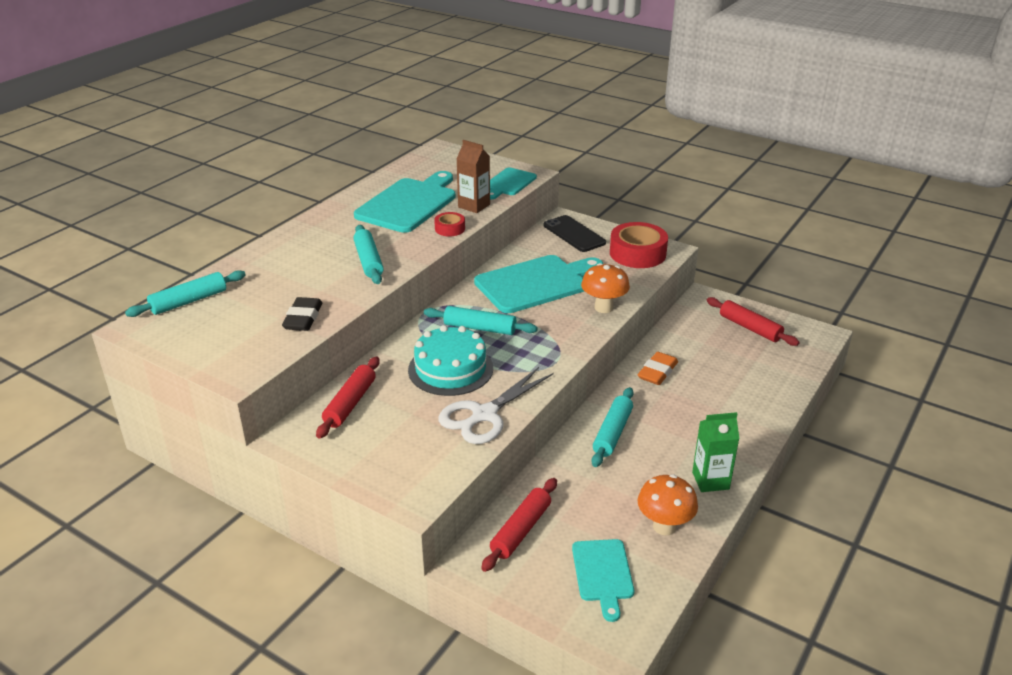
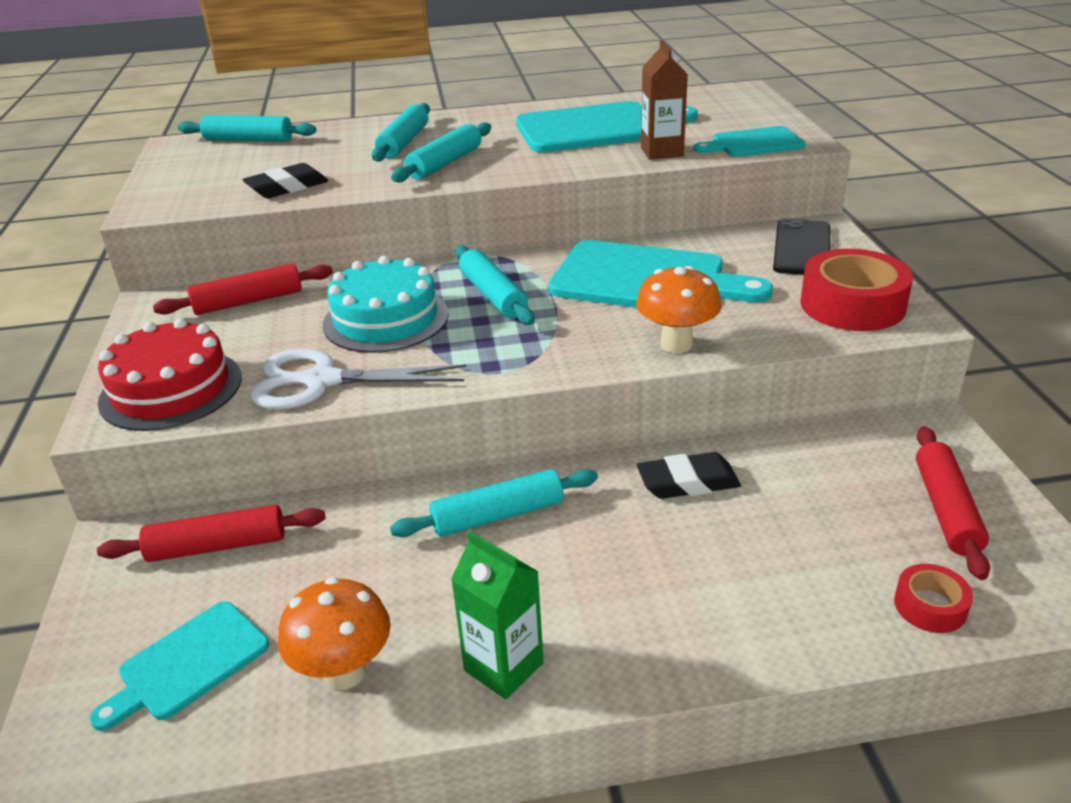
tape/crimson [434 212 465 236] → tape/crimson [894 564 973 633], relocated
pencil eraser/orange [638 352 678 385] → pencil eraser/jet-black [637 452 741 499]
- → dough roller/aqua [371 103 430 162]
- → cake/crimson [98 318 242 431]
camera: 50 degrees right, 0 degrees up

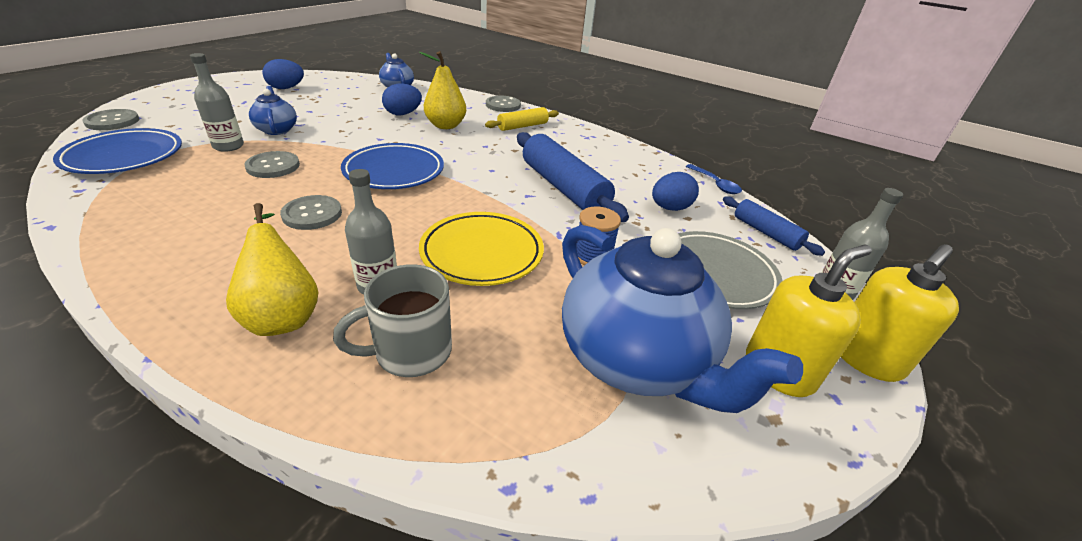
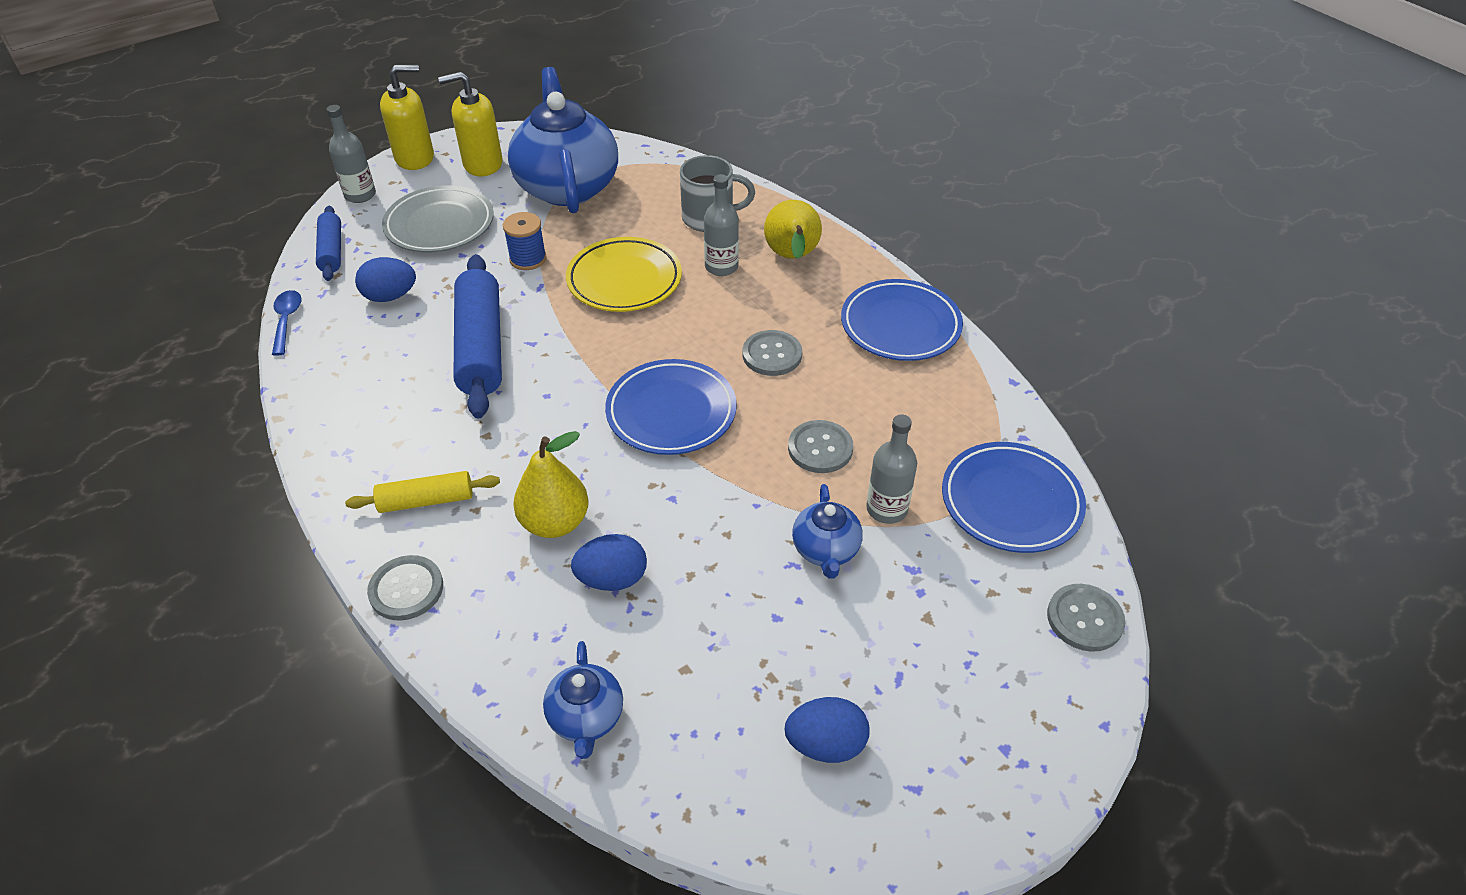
- → dinner plate/blue [841 279 963 361]
camera: 155 degrees left, 10 degrees up

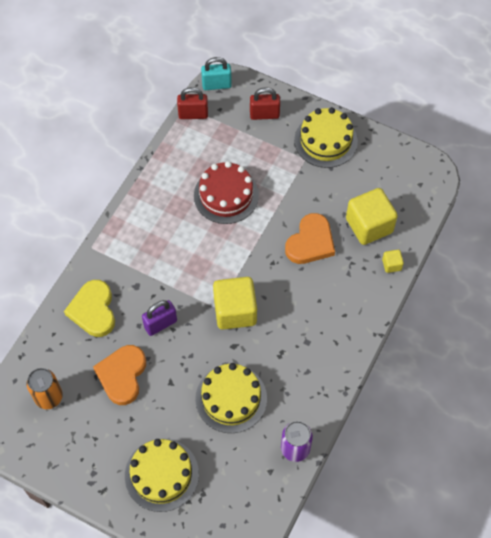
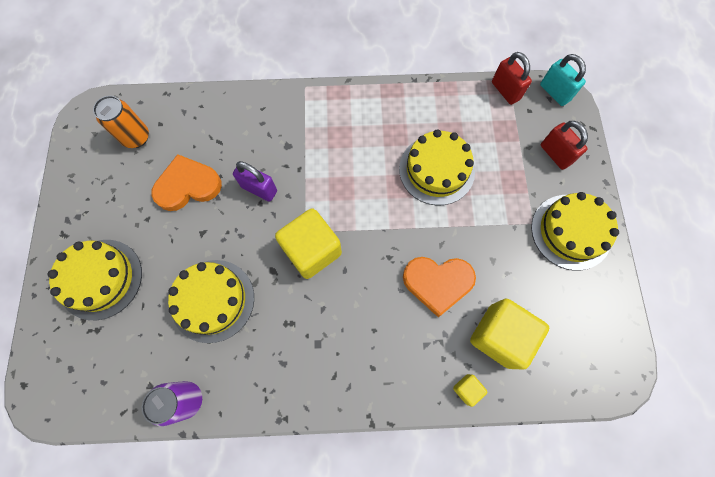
cake/crimson [194 161 259 224] → cake/golden [399 129 475 205]
heart/golden [64 280 115 337] → -
camera: 60 degrees right, 10 degrees up

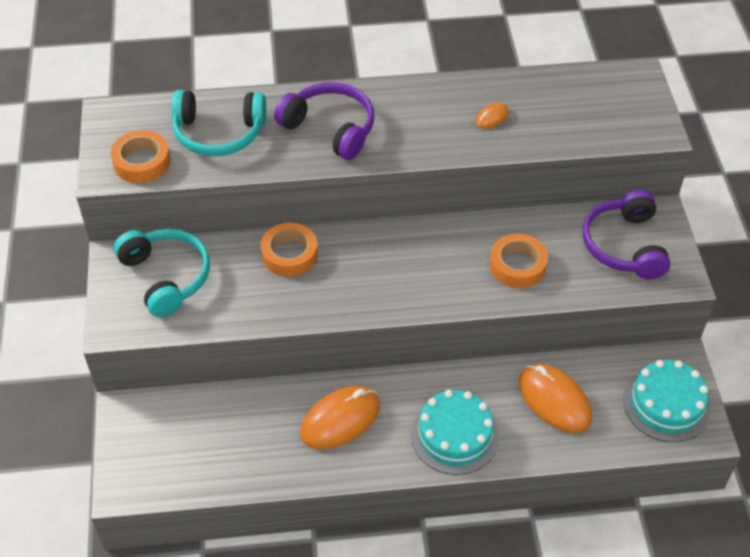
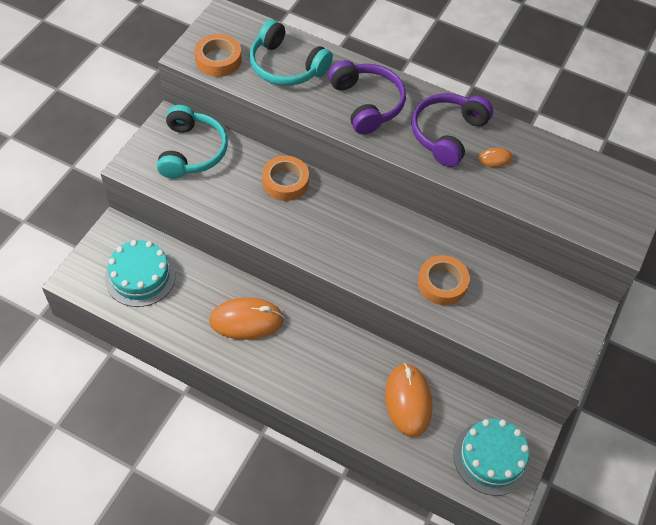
over-ear headphones/purple [583 190 671 279] → over-ear headphones/purple [411 93 493 167], relocated
cake/aqua [411 390 499 475] → cake/aqua [105 240 176 307], relocated
camera: 30 degrees right, 5 degrees up

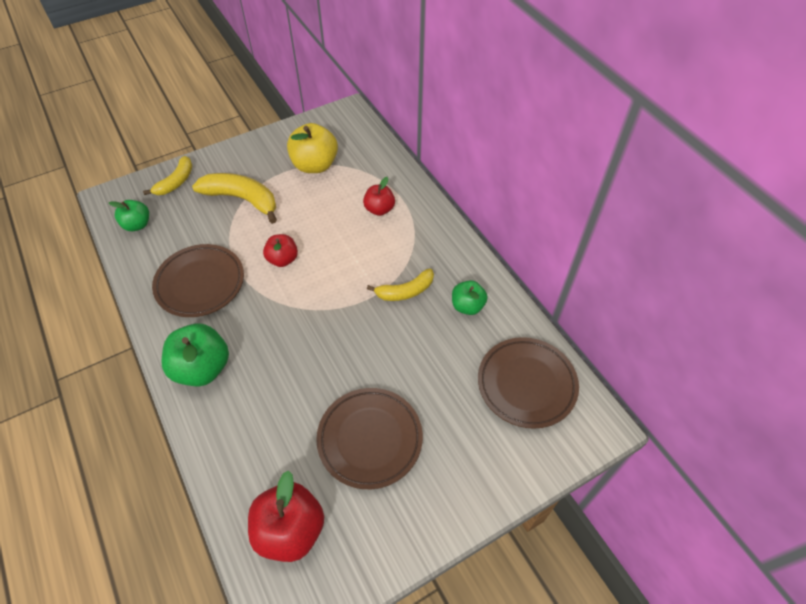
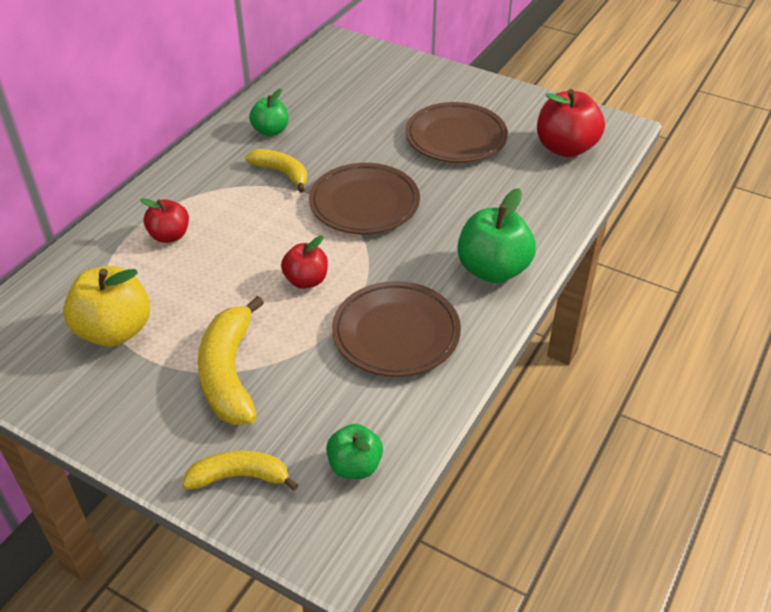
dinner plate/brown [478 337 579 429] → dinner plate/brown [309 163 420 234], relocated
camera: 120 degrees left, 10 degrees down

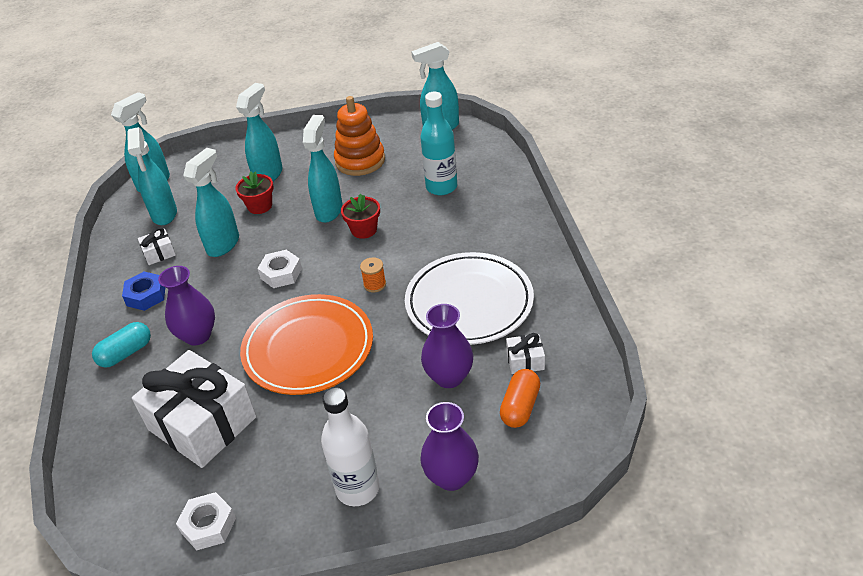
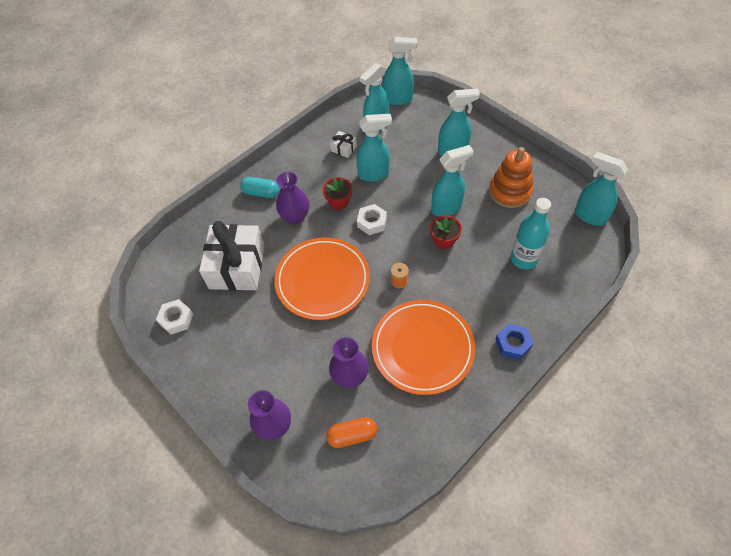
plant pot/crimson [235 172 274 214] → plant pot/crimson [322 177 352 210], relocated
dinner plate/white [405 252 534 345] → dinner plate/orange [372 300 475 395]
hex nut/blue [122 272 165 311] → hex nut/blue [495 323 534 360], relocated
present/white [506 333 545 374] → -
drink bottle/white [321 388 380 506] → -
camera: 55 degrees right, 15 degrees up

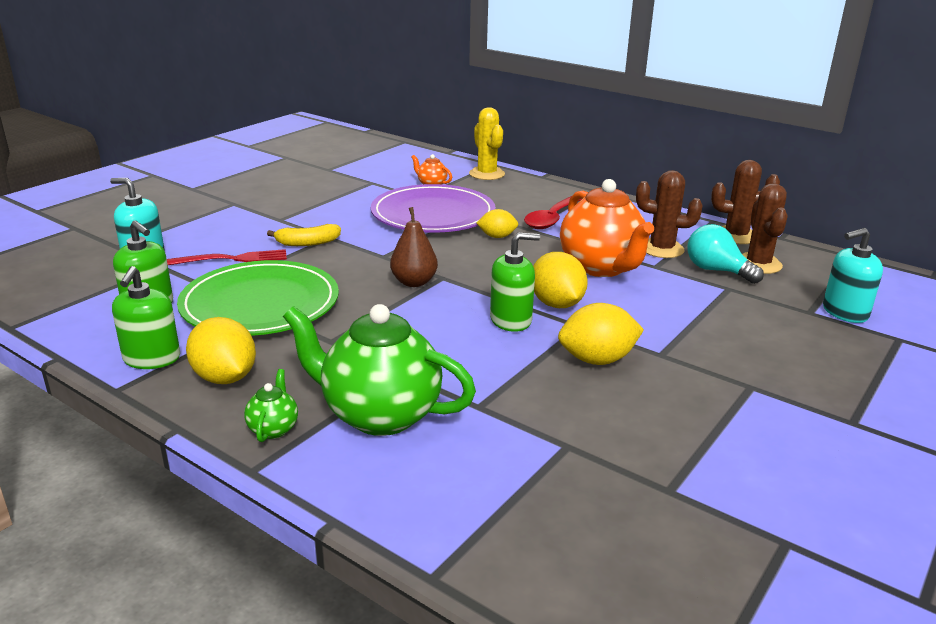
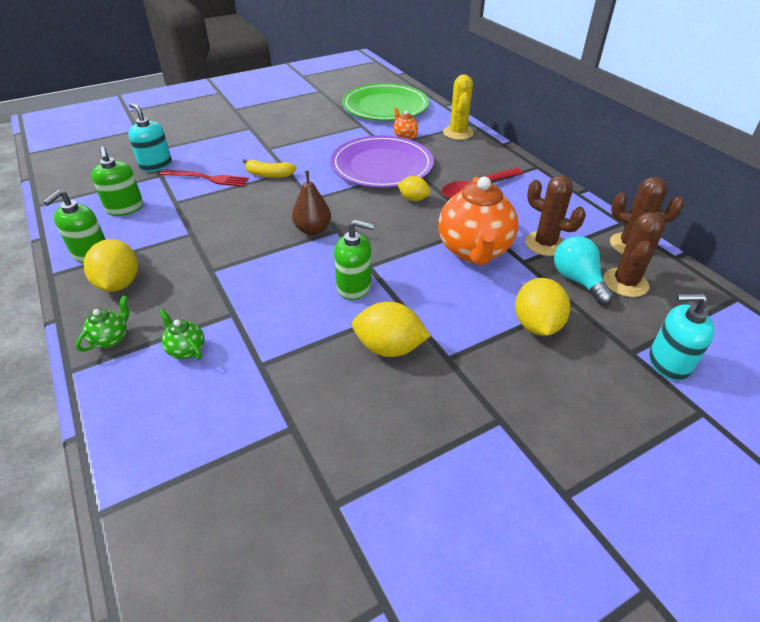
citrus fruit/golden [533 252 588 308] → citrus fruit/golden [515 278 570 336], relocated
dinner plate/emerald [177 260 339 336] → dinner plate/emerald [342 83 429 121], relocated
tea pot/emerald [283 304 476 436] → tea pot/emerald [159 309 204 359], x0.43
camera: 25 degrees right, 15 degrees up

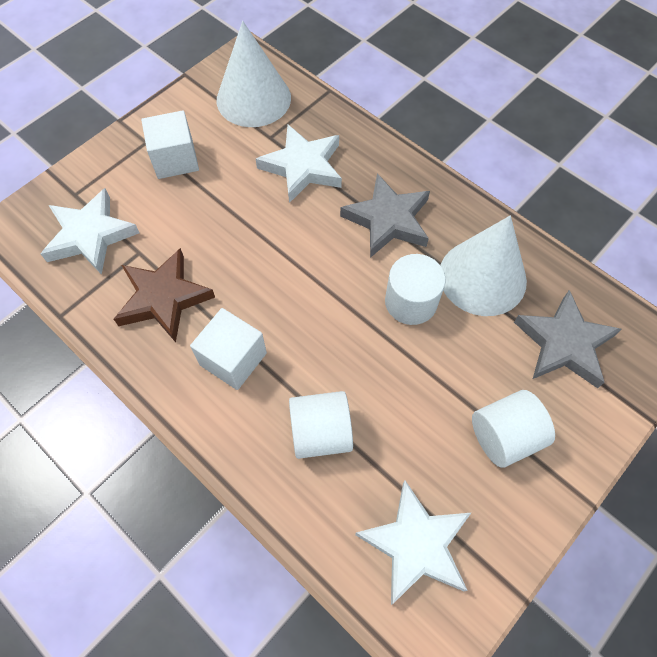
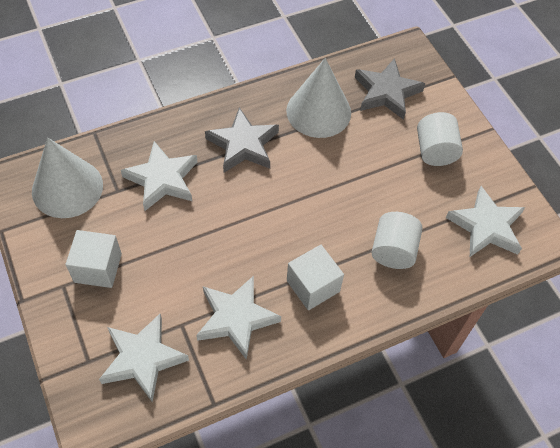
star shape/brown [114 248 215 342] → star shape/white [196 276 281 360]
cylinder/white [385 254 446 325] → -
camera: 70 degrees left, 5 degrees down

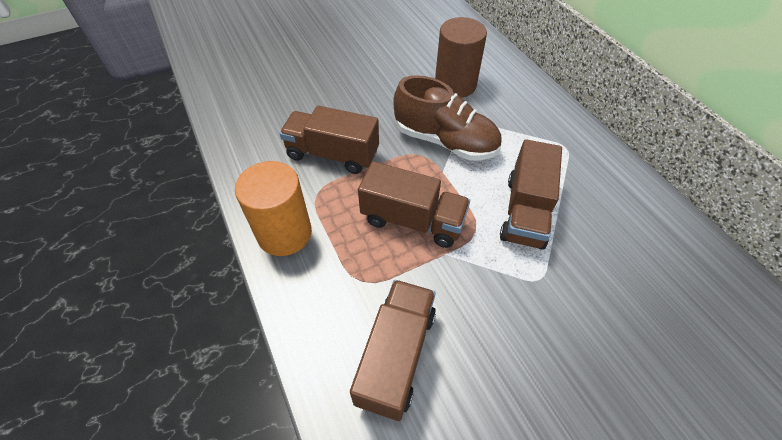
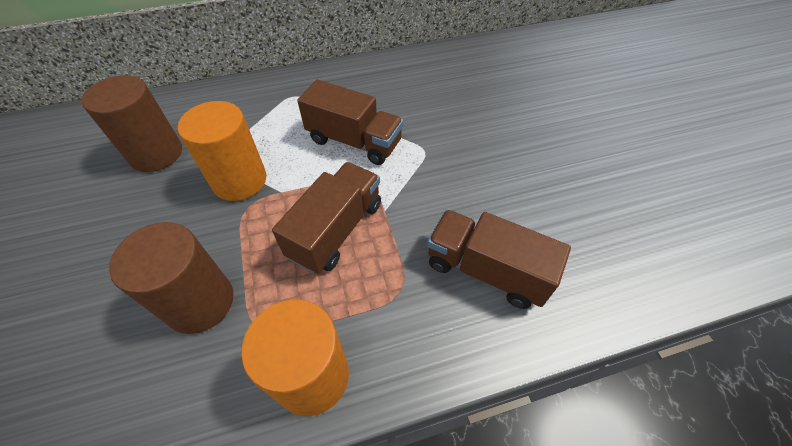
sneaker/brown [393 75 502 161] → cylinder/orange [178 101 266 201]
lorry/brown [280 105 379 174] → cylinder/brown [109 222 234 334]
camera: 80 degrees left, 0 degrees up

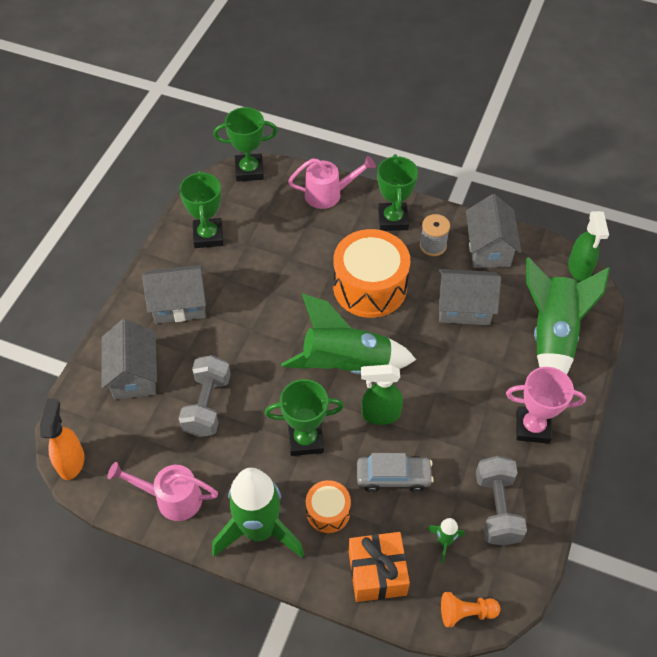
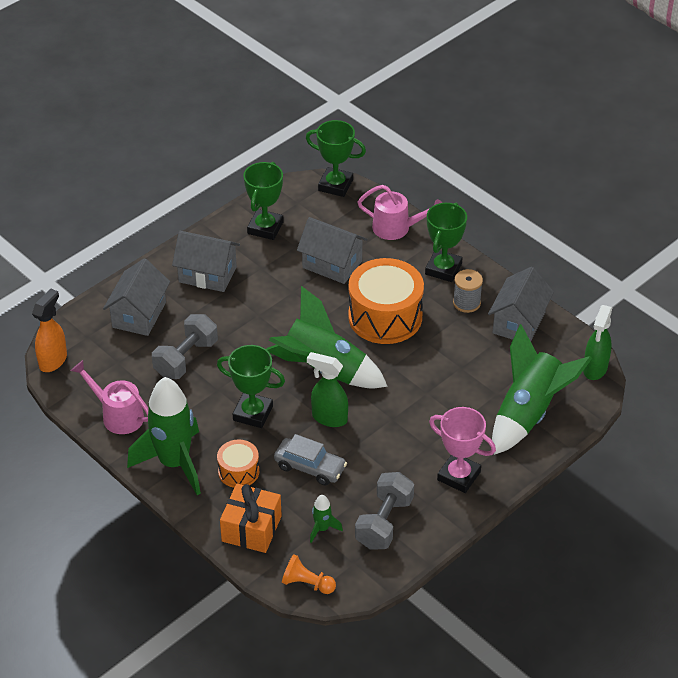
toy house/ash-grey [439 269 501 325] → toy house/ash-grey [297 217 368 284], relocated
camera: 25 degrees right, 10 degrees down

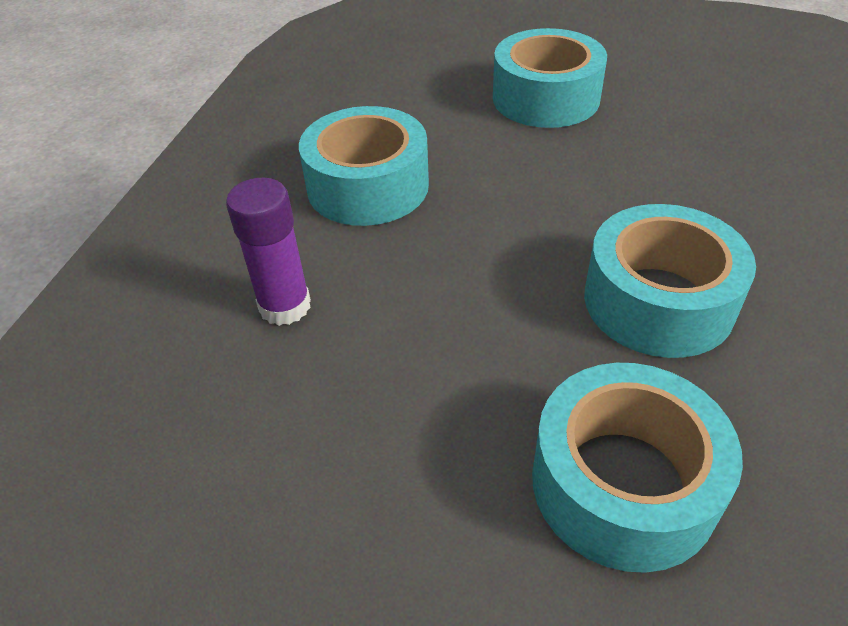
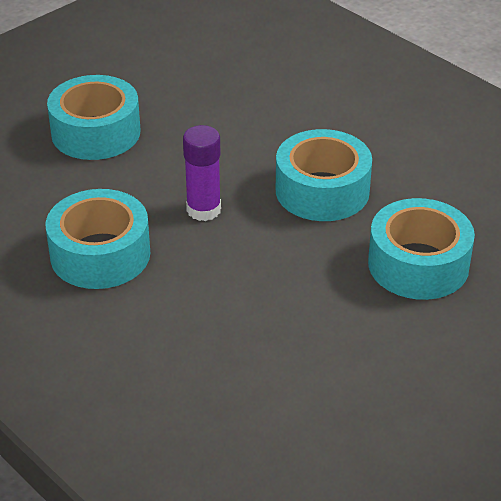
glue stick/purple [226 178 311 326] → glue stick/purple [183 125 221 221], relocated
camera: 60 degrees left, 5 degrees down

